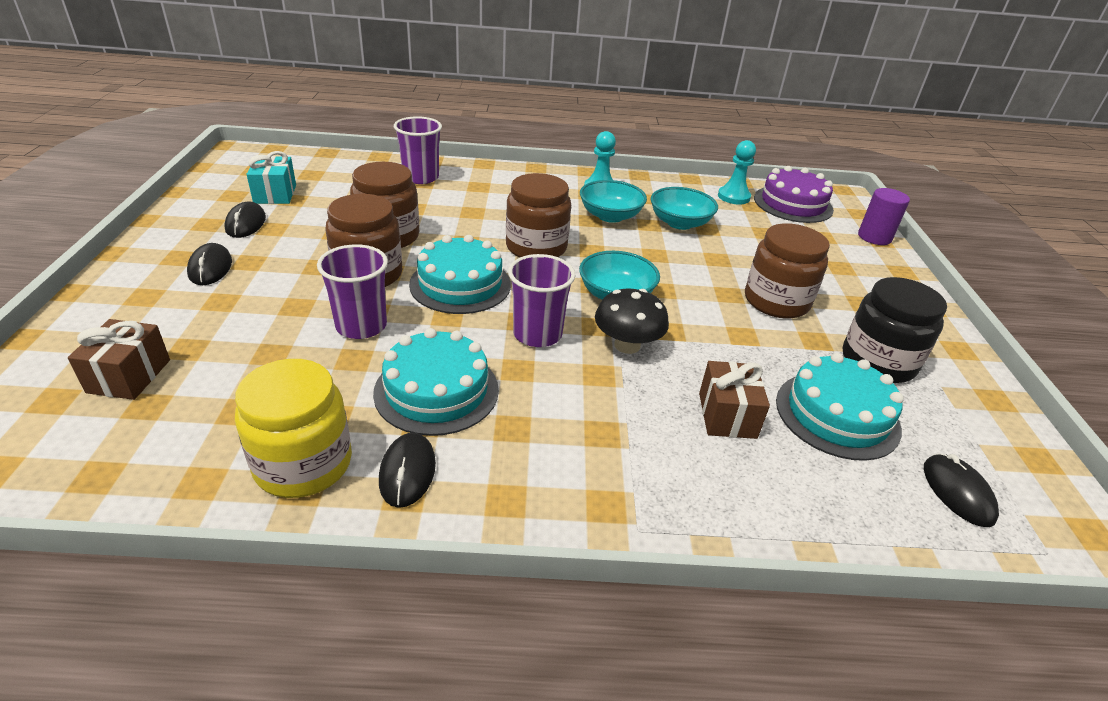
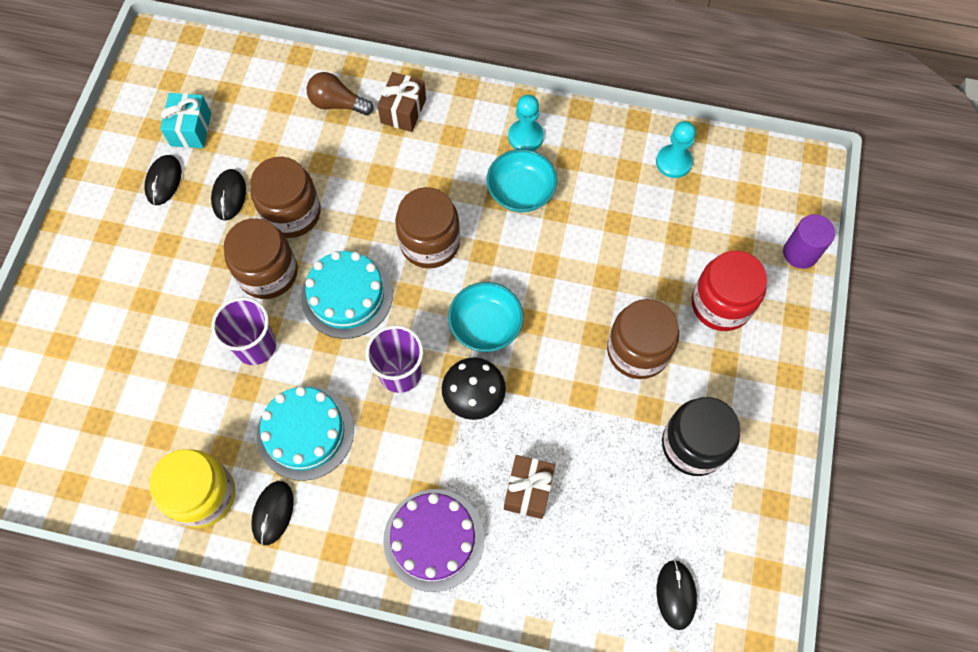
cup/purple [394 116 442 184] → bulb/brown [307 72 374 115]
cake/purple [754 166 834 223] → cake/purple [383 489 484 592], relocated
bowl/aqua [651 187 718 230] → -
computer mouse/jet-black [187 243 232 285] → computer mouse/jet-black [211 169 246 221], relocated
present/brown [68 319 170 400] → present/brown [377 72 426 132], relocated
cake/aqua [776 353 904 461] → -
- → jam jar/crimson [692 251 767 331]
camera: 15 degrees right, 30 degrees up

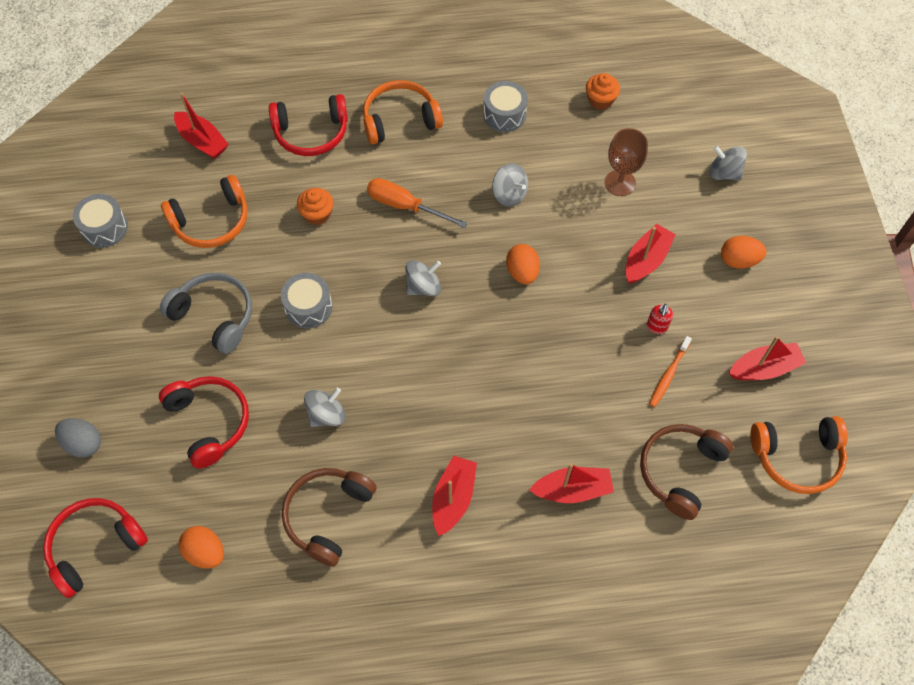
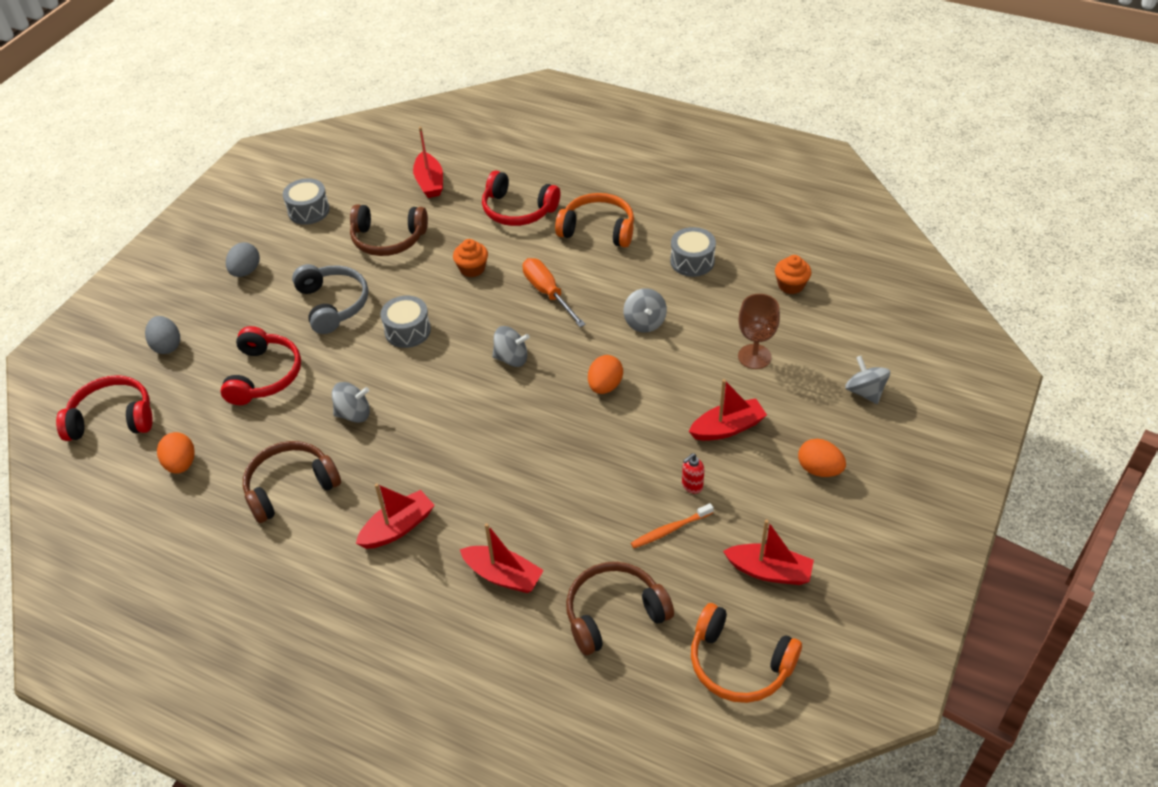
over-ear headphones/orange [161 175 247 248] → over-ear headphones/brown [350 204 428 256]
- → toy egg/ash-grey [226 242 260 277]
camera: 35 degrees right, 15 degrees down

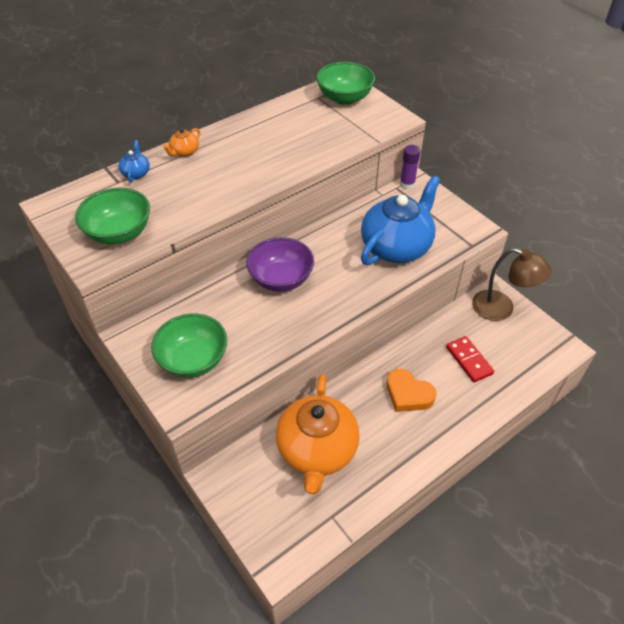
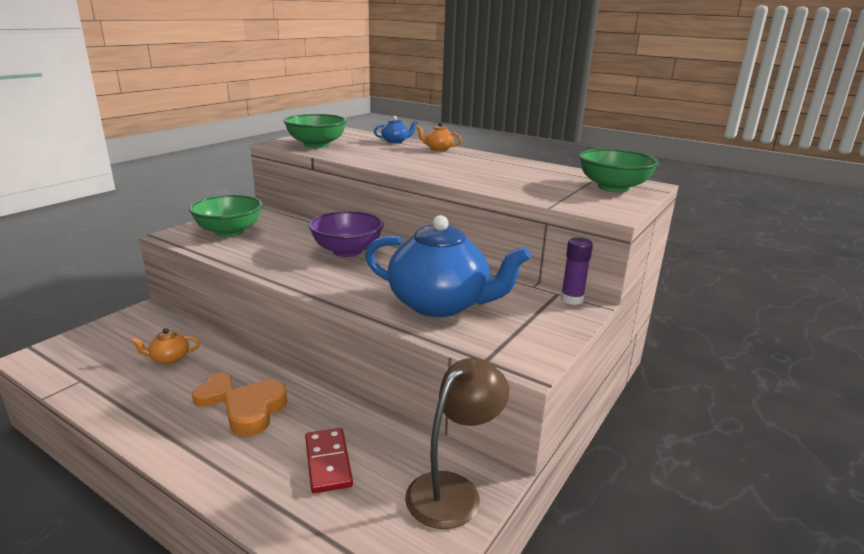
reading lamp/brown [472 248 552 321] → reading lamp/brown [405 358 509 529], 150 degrees counterclockwise
domino piece/crimson [446 336 494 383] → domino piece/crimson [305 428 353 493], 60 degrees counterclockwise
tea pot/orange [276 374 360 494] → tea pot/orange [131 328 200 364], x0.40
- → heart/orange [192 372 233 407]
camera: 70 degrees right, 25 degrees down

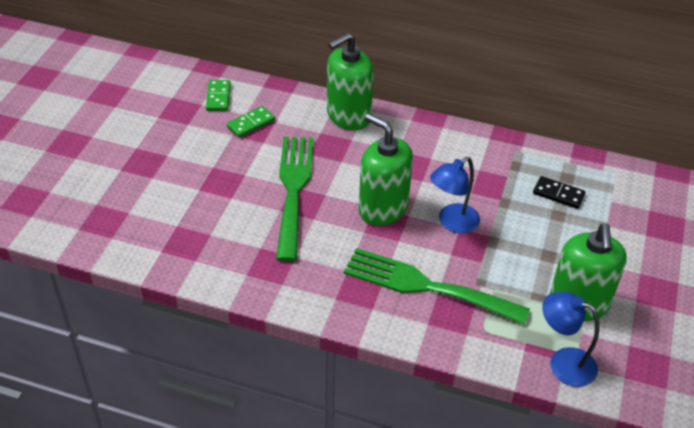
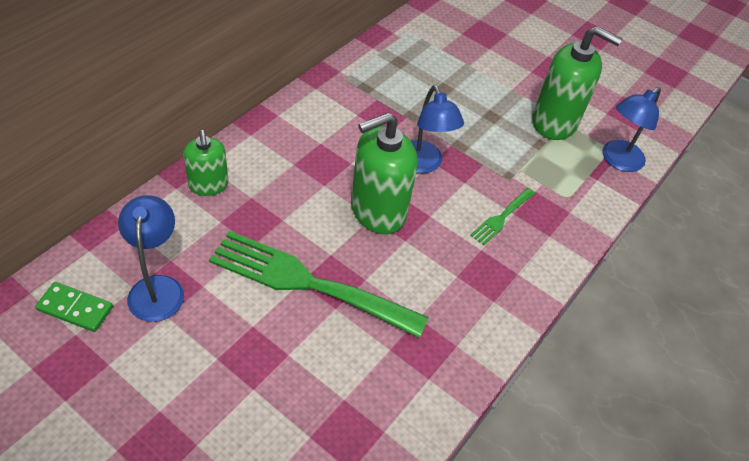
soap dispenser/emerald [327 33 374 130] → soap dispenser/emerald [183 130 228 196], x0.59
domino piece/emerald [227 106 275 138] → reading lamp/blue [118 195 184 322]
domino piece/jet-black [533 176 585 209] → -
dinner fork/emerald [344 248 530 325] → dinner fork/emerald [470 188 535 246], x0.45
camera: 75 degrees left, 5 degrees up

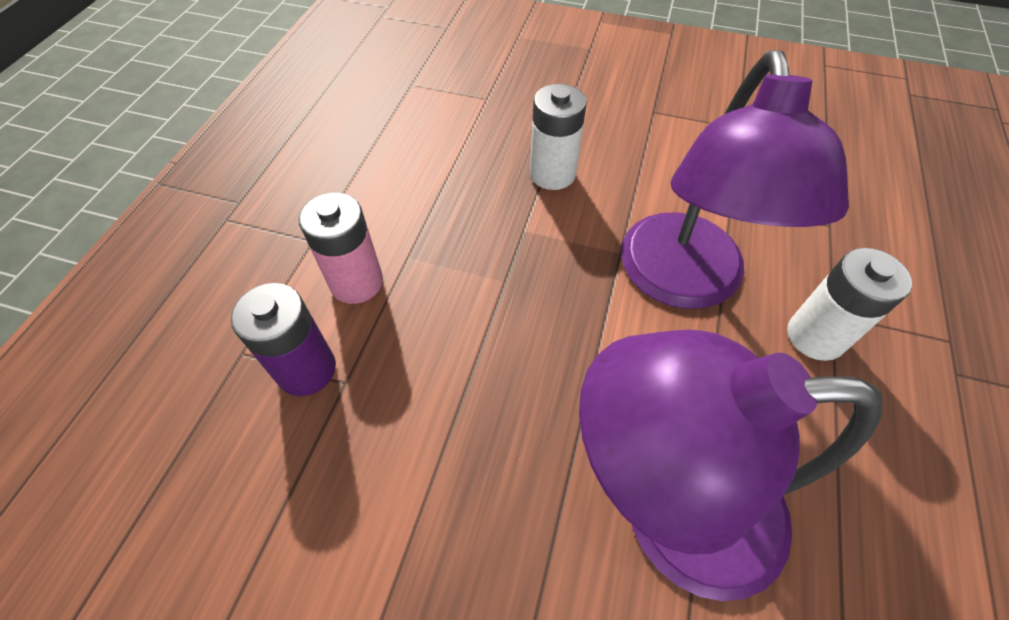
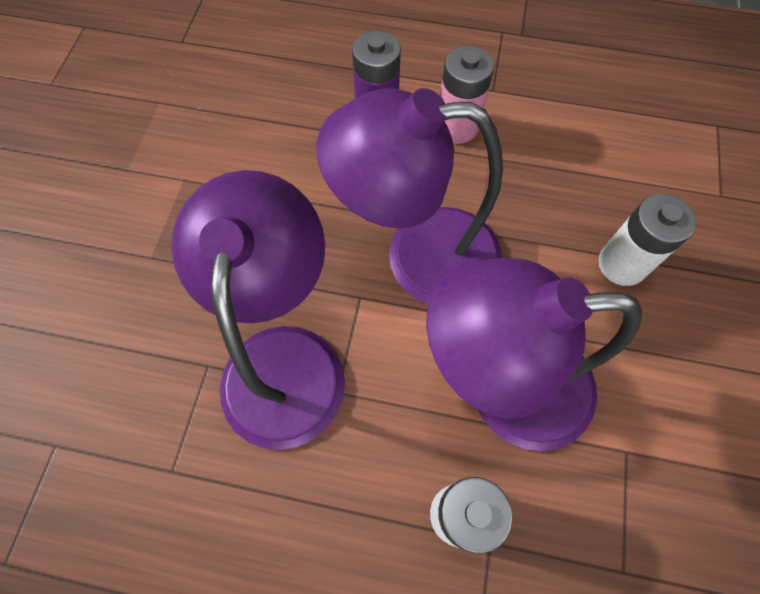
- → reading lamp/purple [316 88 503 304]
camera: 85 degrees right, 10 degrees up

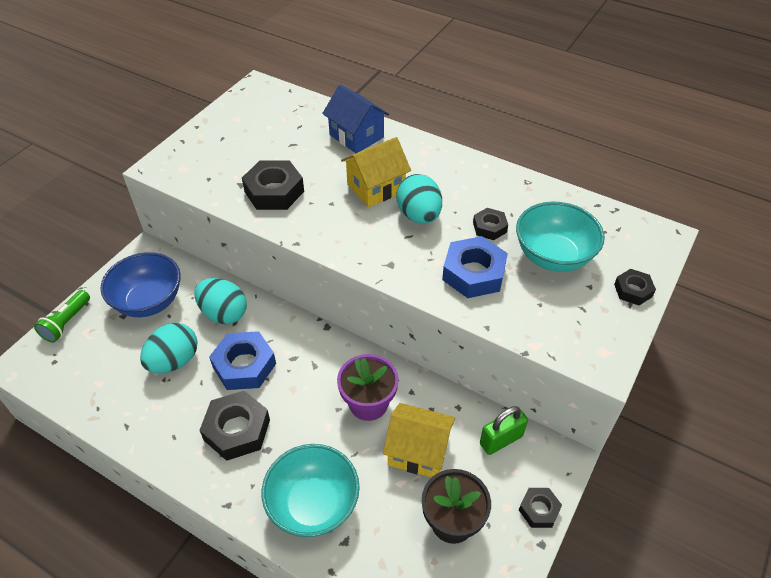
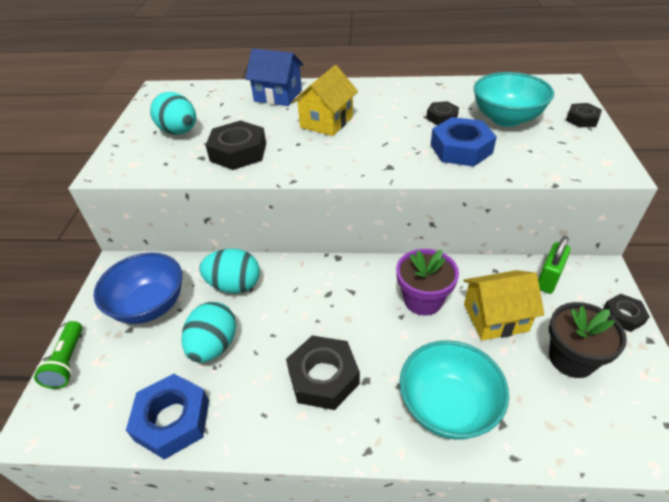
toy egg/aqua [396 174 442 224] → toy egg/aqua [150 92 196 135], relocated
hex nut/blue [209 331 276 390] → hex nut/blue [126 374 209 460], relocated
camera: 25 degrees left, 5 degrees down

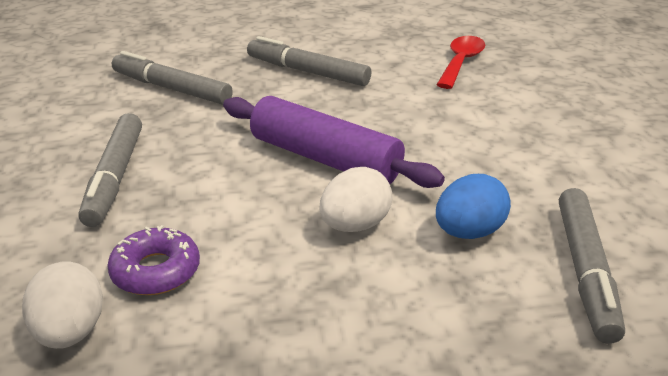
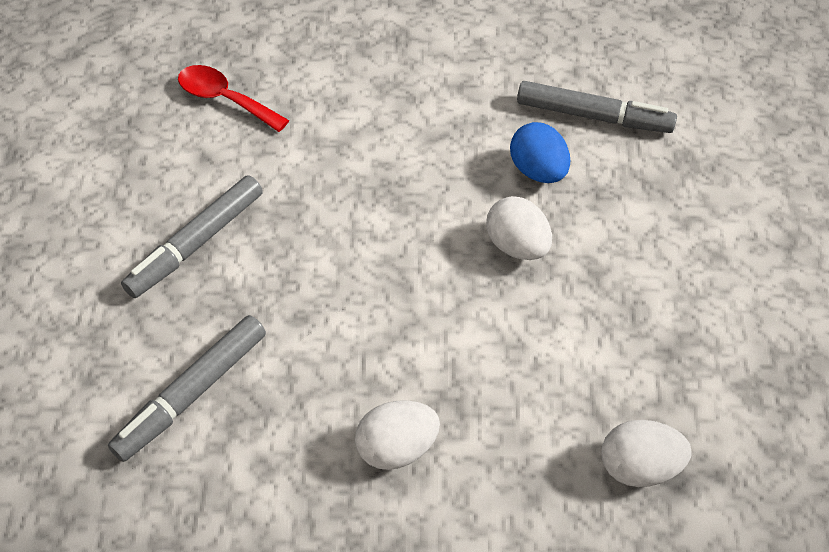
dough roller/purple [223 96 445 188] → -
marker/ash-grey [78 113 142 227] → toy egg/white [355 401 440 470]
doughnut/purple [107 225 200 295] → -
camera: 80 degrees left, 20 degrees up

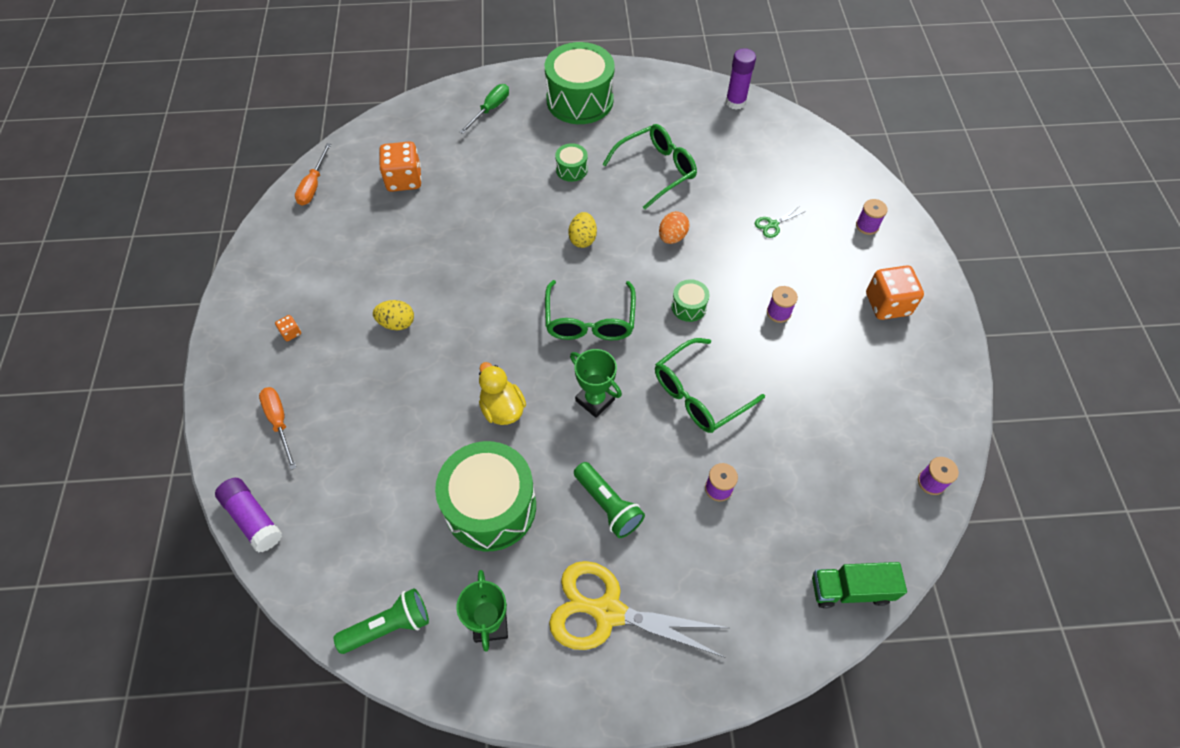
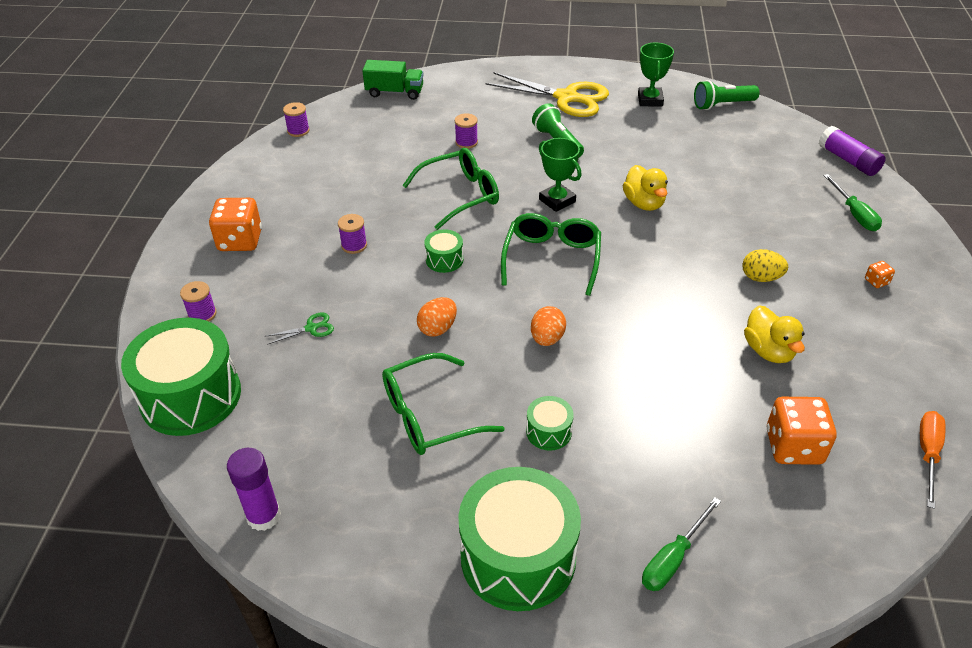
toy egg/golden [568 212 597 248] → toy egg/orange [531 306 566 346]
screwdriver/orange [259 387 296 470] → screwdriver/emerald [823 174 882 231]
drum/emerald [435 441 536 551] → drum/emerald [121 318 241 436], relocated
- → toy duck/golden [744 305 805 363]
camera: 170 degrees left, 15 degrees down

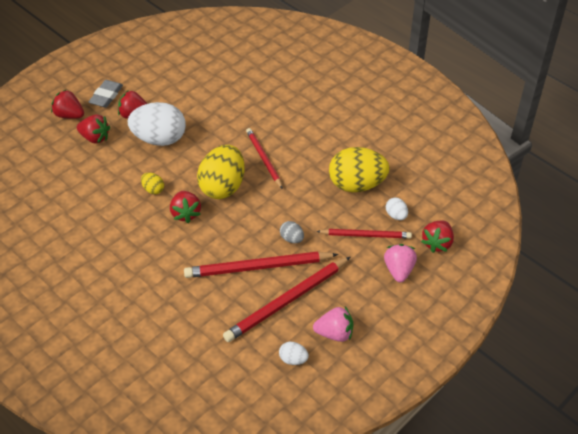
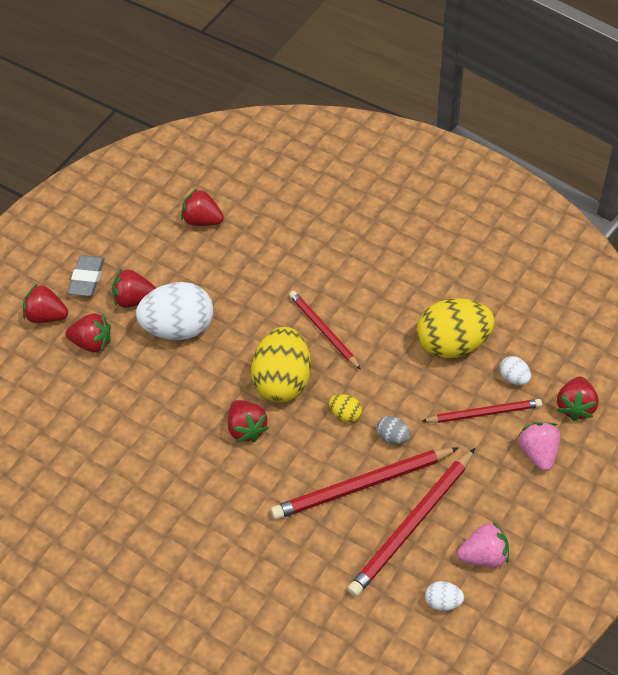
toy egg/golden [141 173 164 194] → toy egg/golden [329 394 362 422], relocated
- → toy strawberry/crimson [181 188 224 226]
camera: 10 degrees left, 5 degrees up

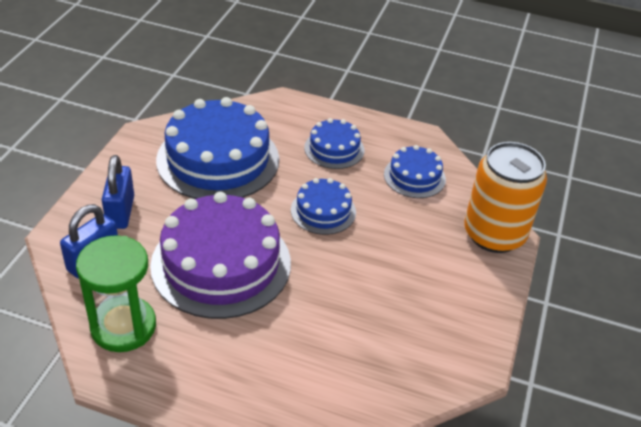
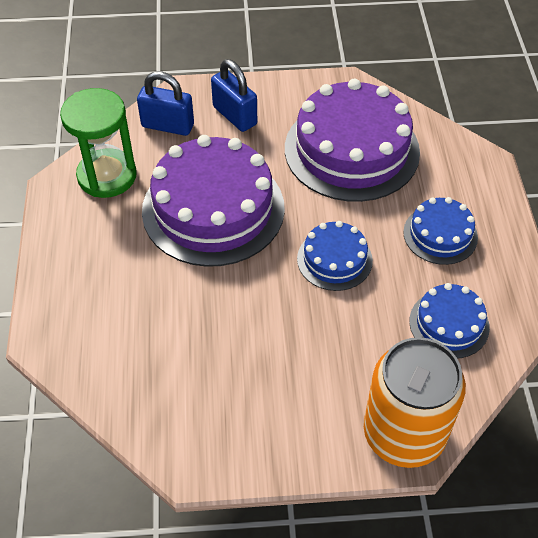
cake/blue [156 97 279 199] → cake/purple [285 79 420 202]
lock/blue [101 155 134 229] → lock/blue [211 59 257 132], 75 degrees clockwise
camera: 70 degrees right, 10 degrees up

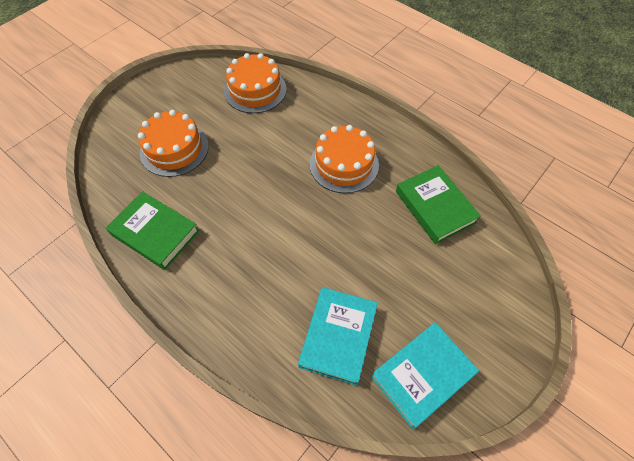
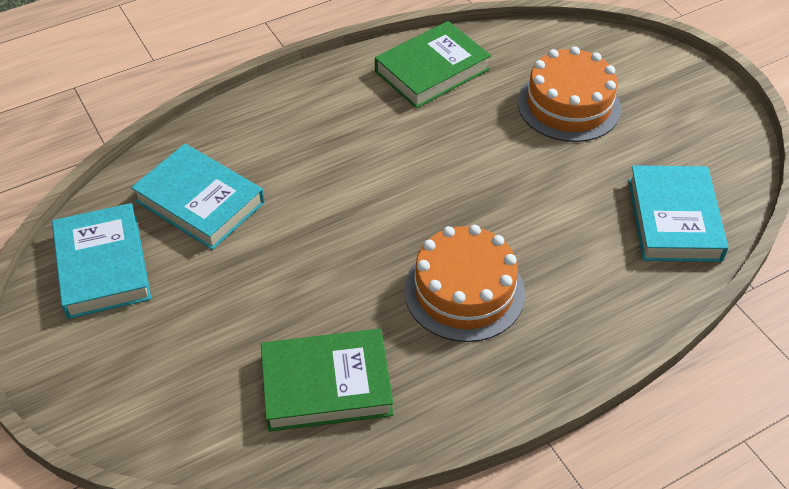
cake/orange [224 53 287 113] → hardback/aqua [628 166 728 262]
camera: 110 degrees right, 10 degrees down

